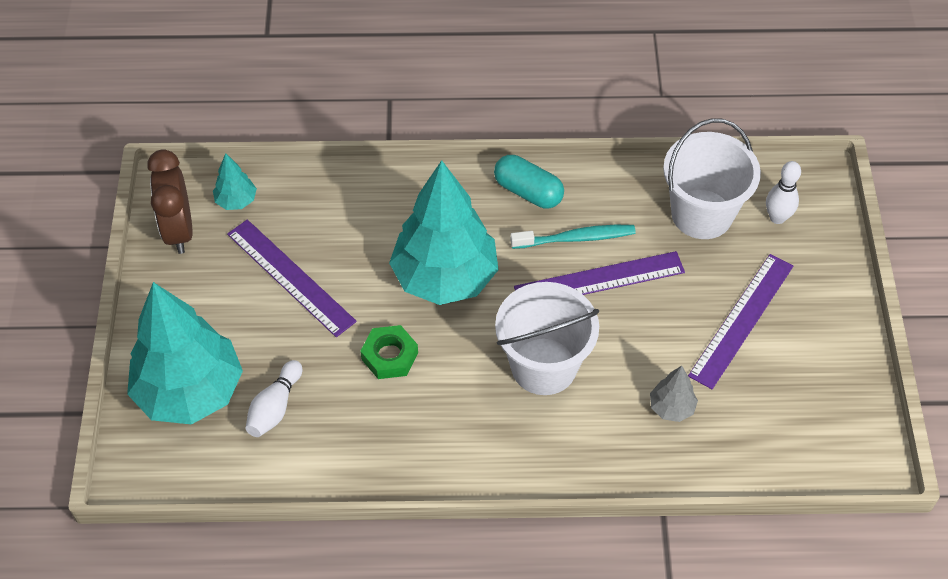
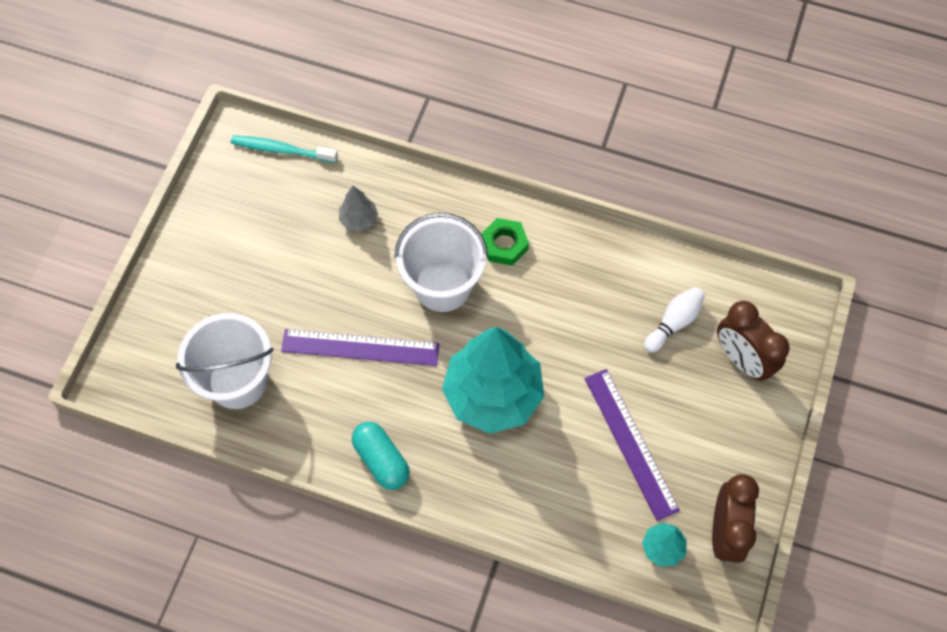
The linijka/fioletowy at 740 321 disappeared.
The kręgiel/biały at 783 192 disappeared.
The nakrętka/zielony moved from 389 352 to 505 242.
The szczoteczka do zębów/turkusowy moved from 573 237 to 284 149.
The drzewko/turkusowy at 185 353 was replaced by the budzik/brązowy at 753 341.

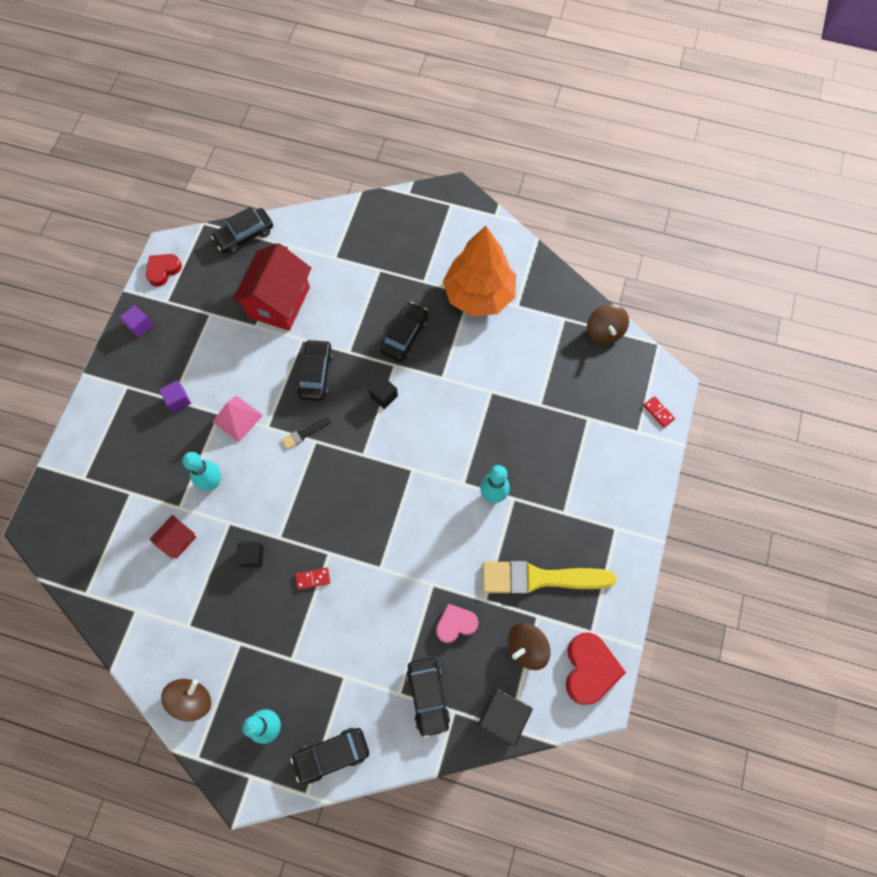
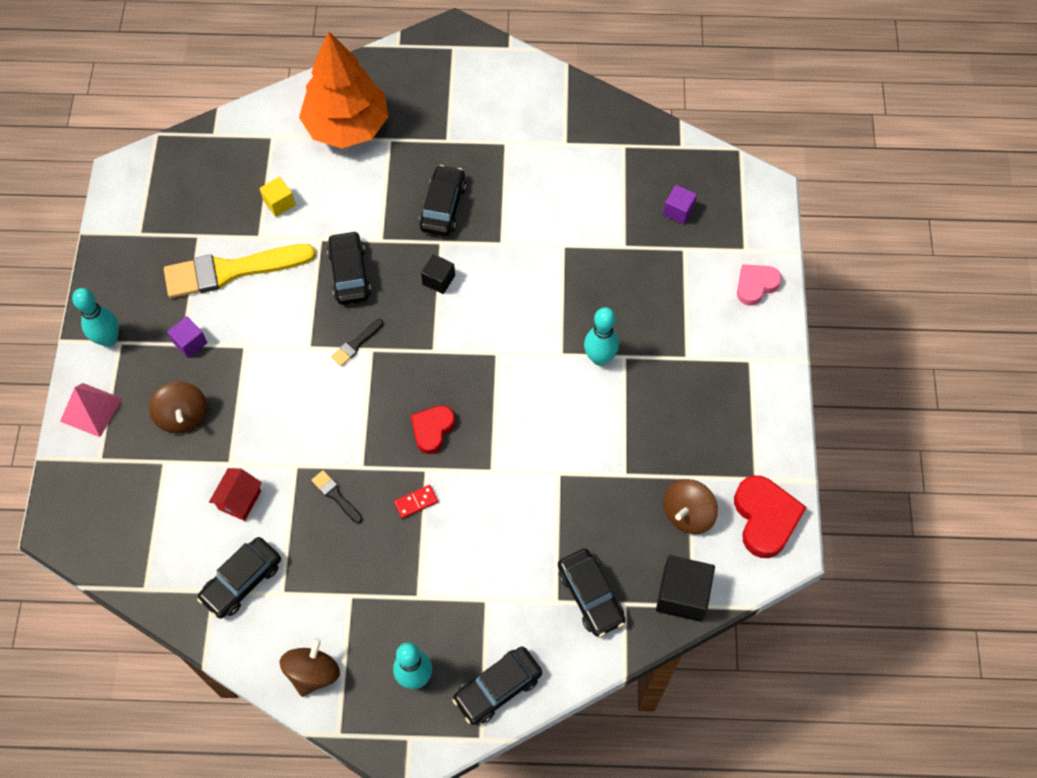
The kostka domina/czerwony at 659 412 disappeared.
The sześcian/fioletowy moved from 136 321 to 680 204.
The serce/czerwony moved from 164 270 to 433 430.
The kręgiel/turkusowy moved from 201 471 to 95 317.
The samochód/czarny moved from 242 230 to 239 578.
The piramida/różowy moved from 237 419 to 91 410.
The serce/różowy moved from 457 623 to 759 284.
The drzewko/pomarańczowy moved from 479 271 to 344 89.
The pędzel/żółty moved from 549 578 to 240 271.
The bączek/brązowy moved from 608 324 to 178 407.
The domek/czerwony at 272 287 was replaced by the sześcian/żółty at 277 197.
The sześcian/czarny at 250 554 was replaced by the pędzel/czarny at 337 497.

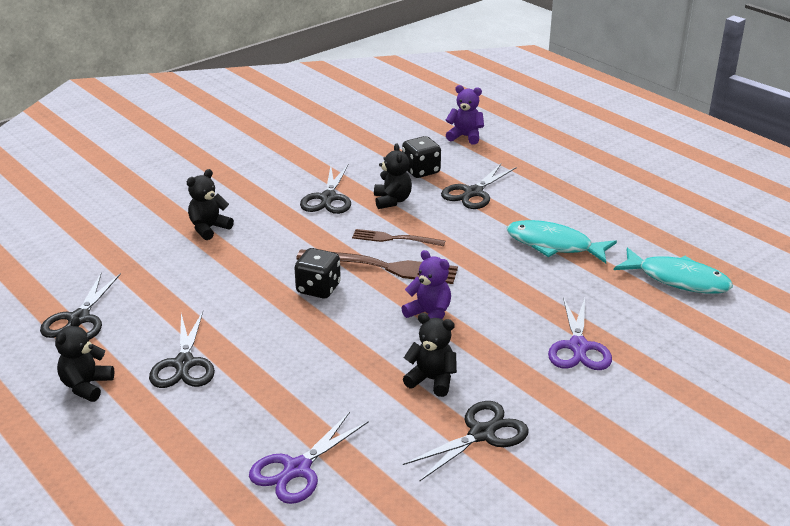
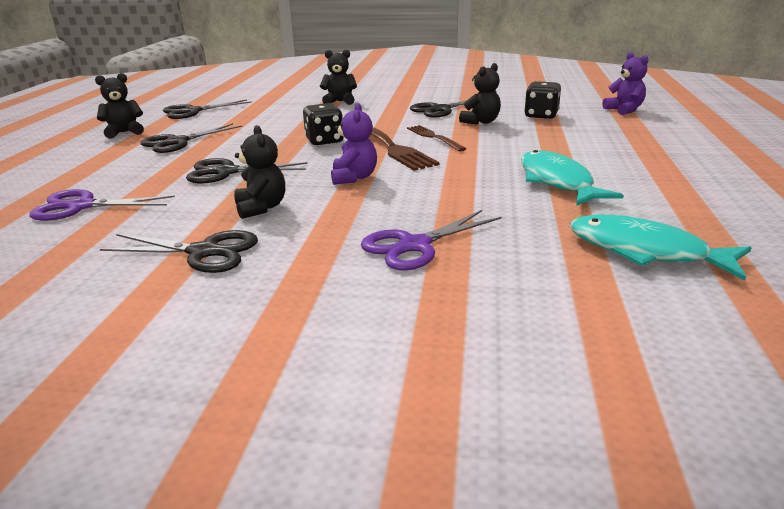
The nożyczki/czarny moved from 479 186 to 246 170.
The ryba/turkusowy at 673 270 turned 135 degrees clockwise.

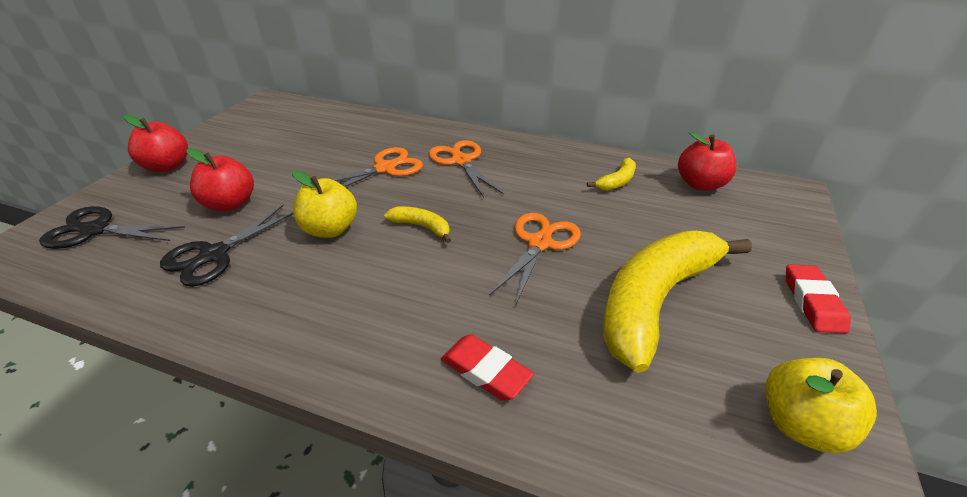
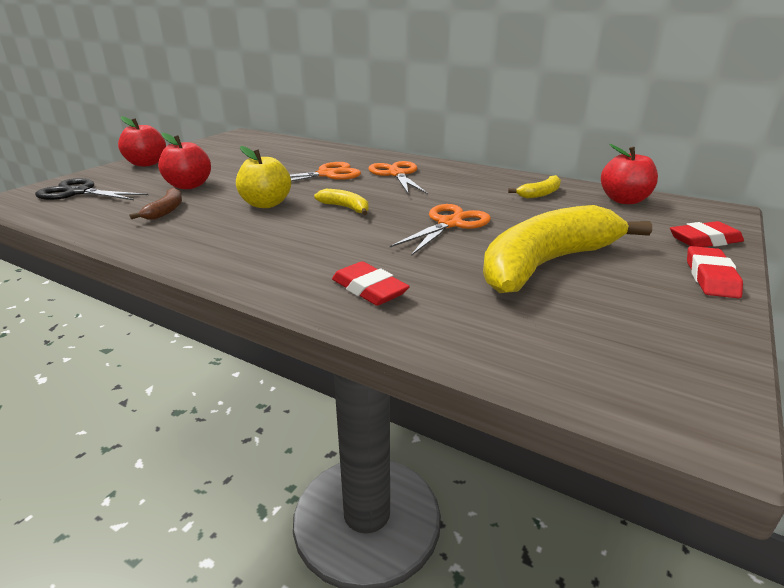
The jabłko/żółty at 821 406 disappeared.
The gumka do mazania/czerwony at 707 234 appeared.
The nożyczki/czarny at 227 245 was replaced by the banan/brązowy at 155 204.

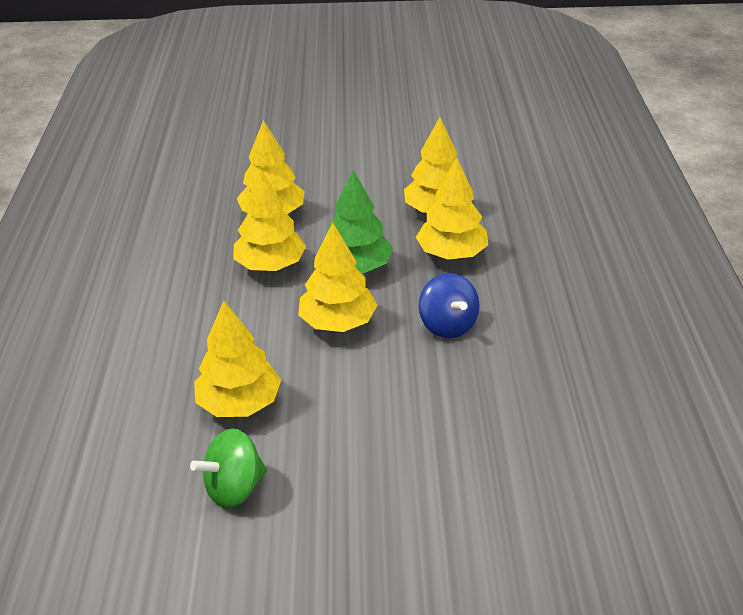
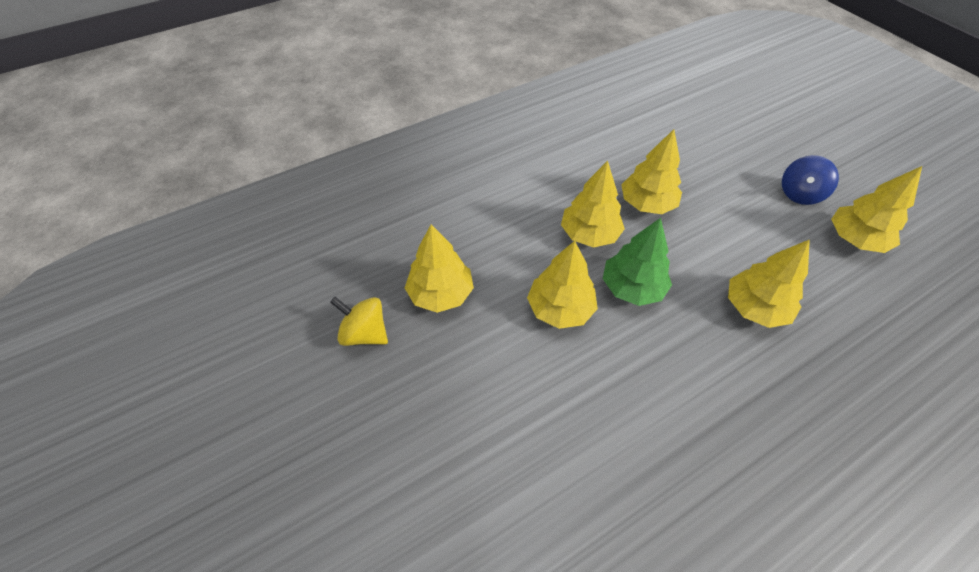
The drzewko/żółty moved from 452 208 to 876 209.
The bączek/niebieski moved from 449 305 to 810 180.
The bączek/zielony at 228 468 became the bączek/żółty at 359 321.

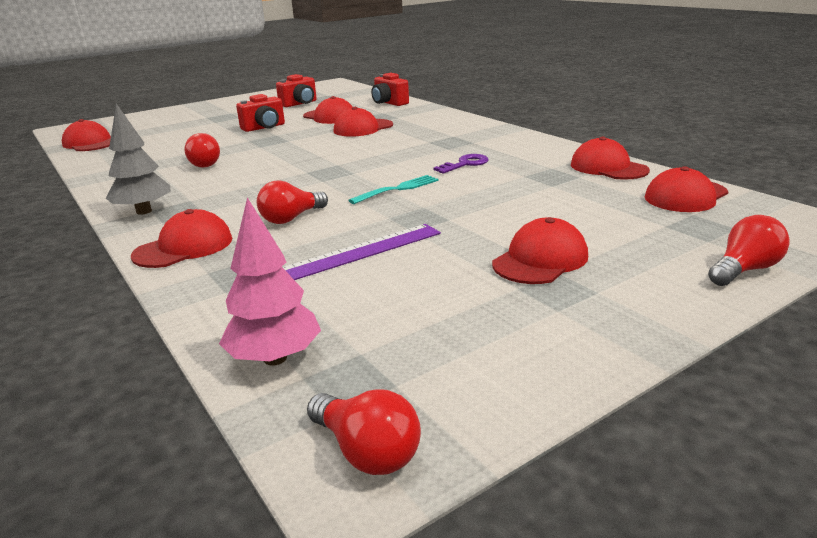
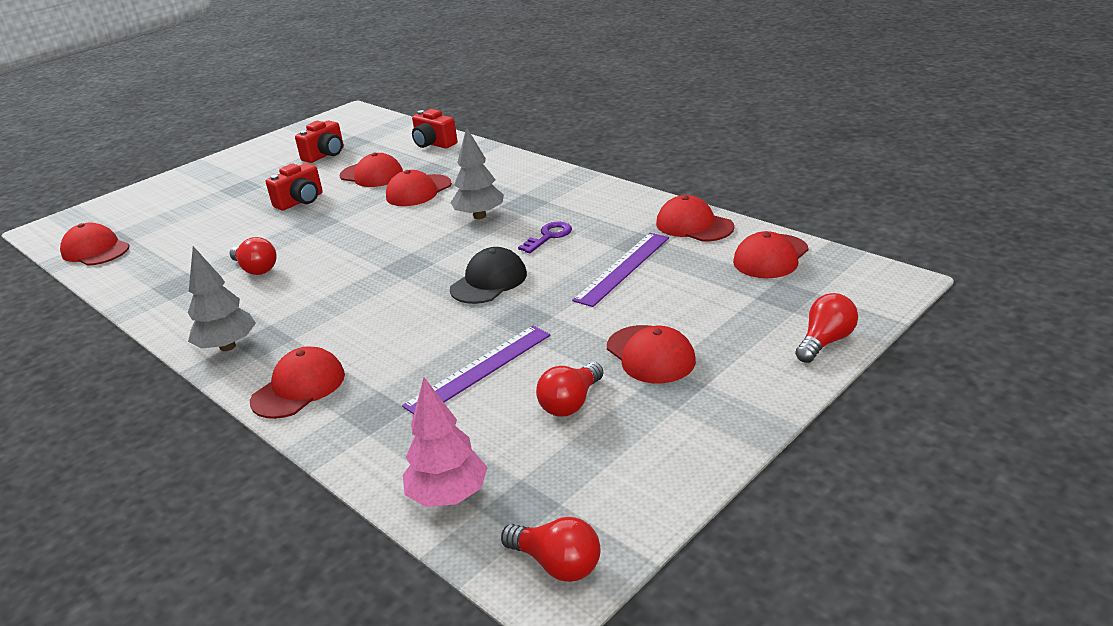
The drzewko/szary at 477 173 appeared.
The linijka/fioletowy at 620 270 appeared.
The żarówka/czerwony moved from 292 202 to 569 389.
The widelec/turkusowy at 393 189 was replaced by the czapka/czarny at 488 275.
The czapka/czerwony at 540 250 turned 120 degrees clockwise.

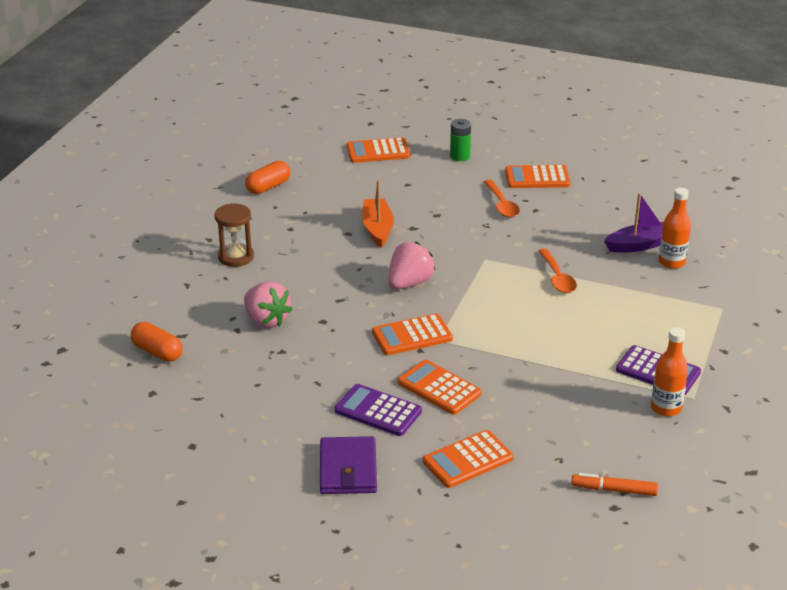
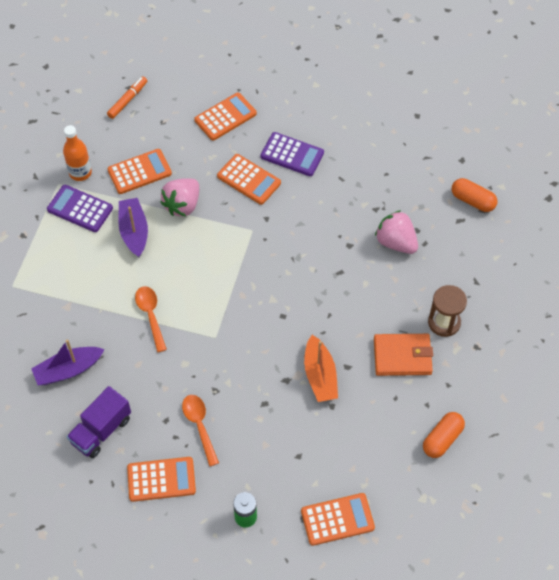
The portfel/fioletowy at 348 465 disappeared.
The butelka/pomarańczowy at 675 228 disappeared.
The ciężarówka/fioletowy at 99 422 appeared.
The łódka/fioletowy at 133 227 appeared.
The portfel/pomarańczowy at 403 355 appeared.
The kalkulator/pomarańczowy moved from 412 334 to 139 171.
The truskawka/różowy moved from 411 265 to 179 197.
The flamaster/pomarańczowy at 614 484 turned 60 degrees counterclockwise.

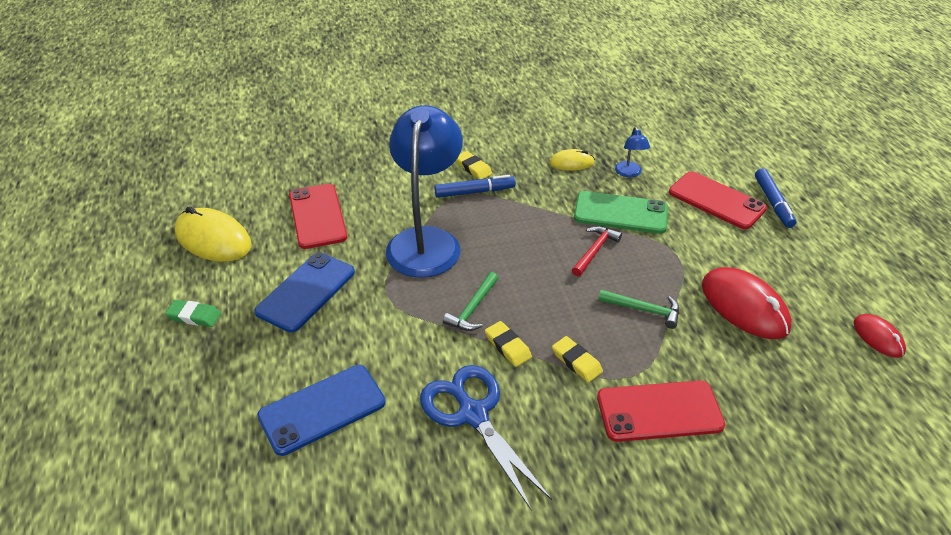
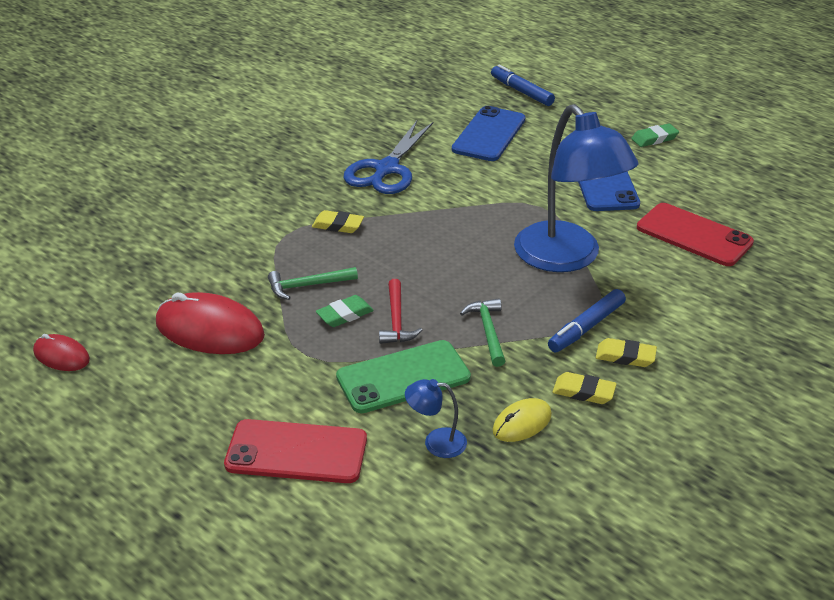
The myszka/żółty at 213 234 disappeared.
The telefon/czerwony at 661 411 disappeared.
The gumka do mazania/zielony at 345 311 appeared.
The młotek/zielony moved from 470 301 to 482 332.
The gumka do mazania/żółty moved from 508 344 to 584 388.
The flamaster/niebieski moved from 776 198 to 523 85.
The nożyczki/niebieski at 486 438 turned 90 degrees clockwise.
The lampka/niebieski at 632 152 turned 45 degrees counterclockwise.

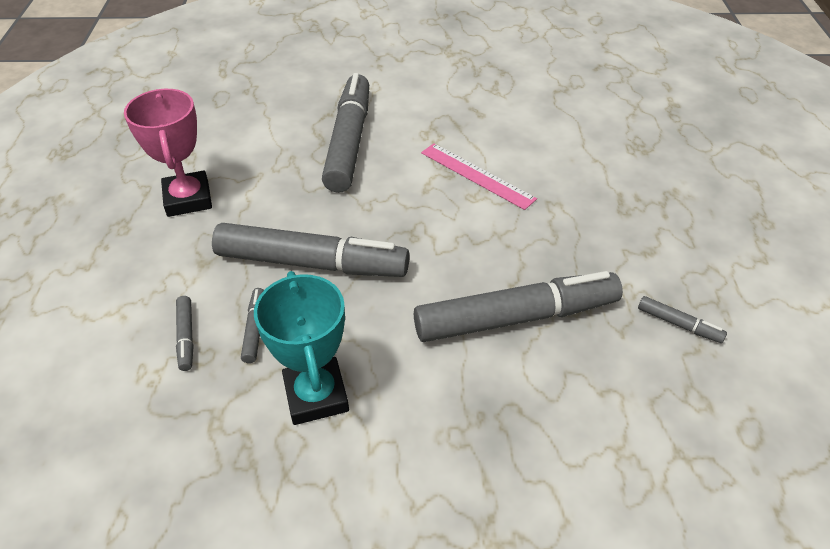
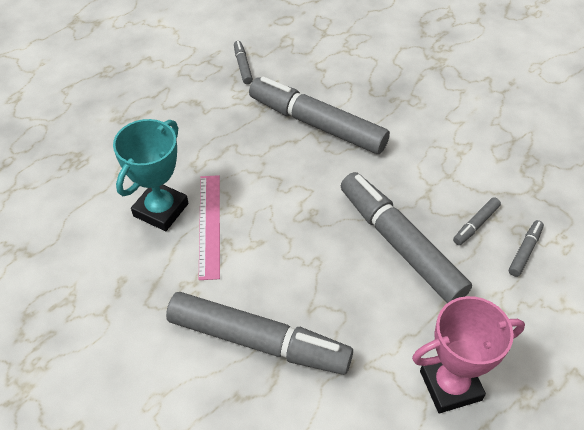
The puchar/turkusowy moved from 301 348 to 150 175.
The puchar/różowy at 168 153 turned 45 degrees clockwise.
The flamaster/szary at 345 133 turned 120 degrees counterclockwise.

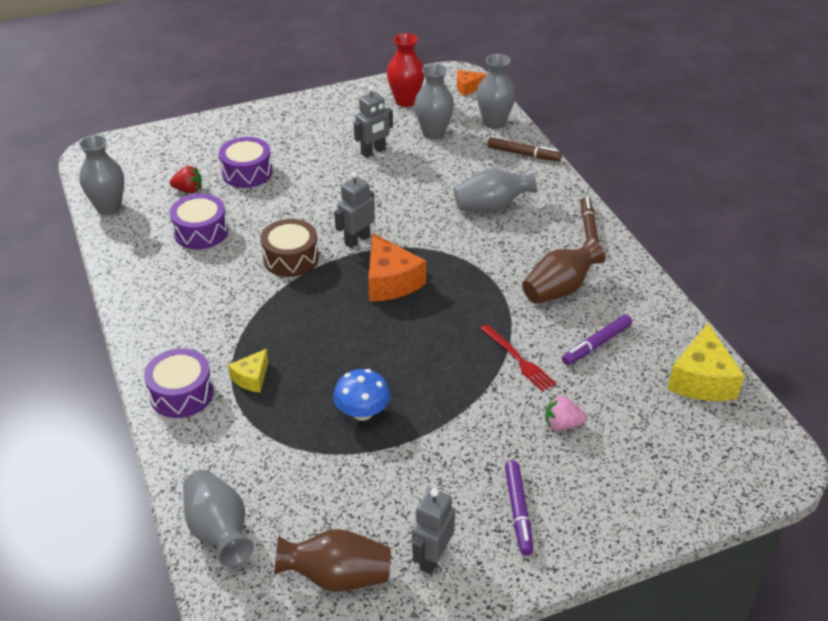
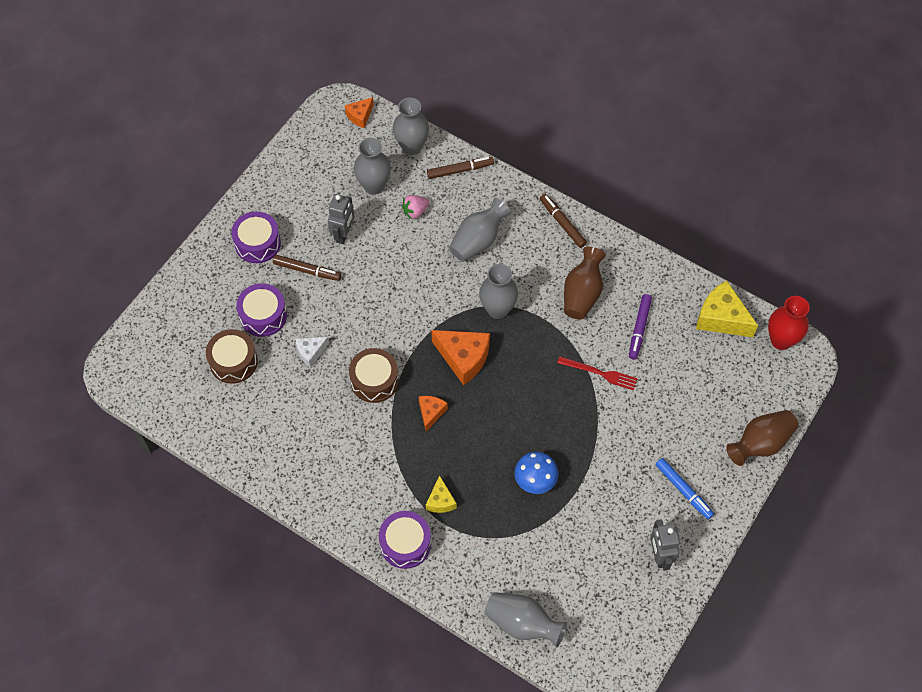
The robot/szary at 354 210 disappeared.
The flamaster/brązowy at 307 268 appeared.
The ser/biały at 312 352 appeared.
The ser/pomarańczowy at 433 414 appeared.
The wazon/szary moved from 101 175 to 498 291.
The bęben/fioletowy moved from 199 221 to 256 237.
The wazon/brązowy moved from 332 560 to 762 438.
The wazon/czerwony moved from 405 70 to 789 323.
The truskawka/różowy moved from 565 413 to 415 207.
The truskawka/czerwony at 186 179 was replaced by the bęben/brązowy at 232 356.
The flamaster/fioletowy at 519 508 became the flamaster/niebieski at 684 488.
The ser/żółty at 706 362 turned 150 degrees clockwise.

